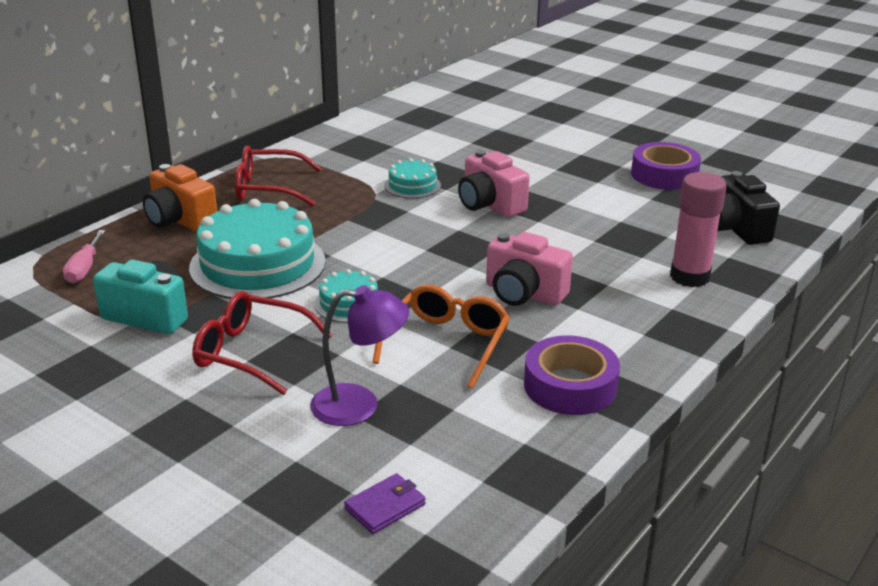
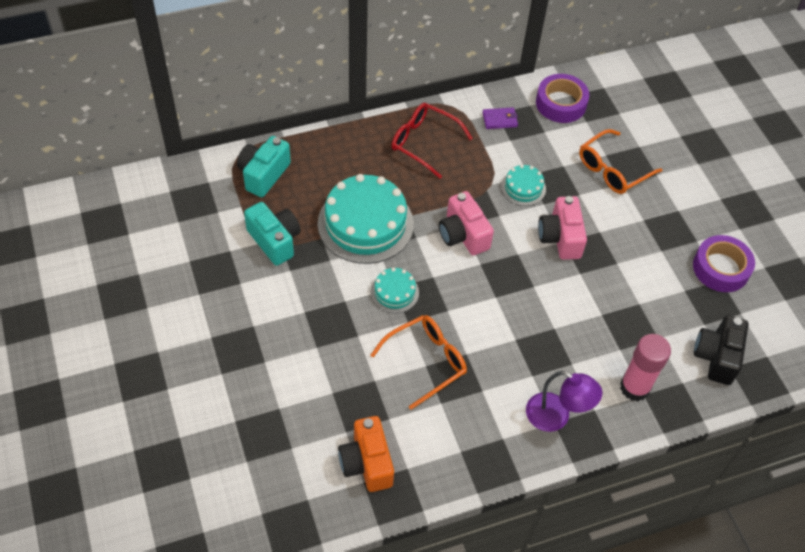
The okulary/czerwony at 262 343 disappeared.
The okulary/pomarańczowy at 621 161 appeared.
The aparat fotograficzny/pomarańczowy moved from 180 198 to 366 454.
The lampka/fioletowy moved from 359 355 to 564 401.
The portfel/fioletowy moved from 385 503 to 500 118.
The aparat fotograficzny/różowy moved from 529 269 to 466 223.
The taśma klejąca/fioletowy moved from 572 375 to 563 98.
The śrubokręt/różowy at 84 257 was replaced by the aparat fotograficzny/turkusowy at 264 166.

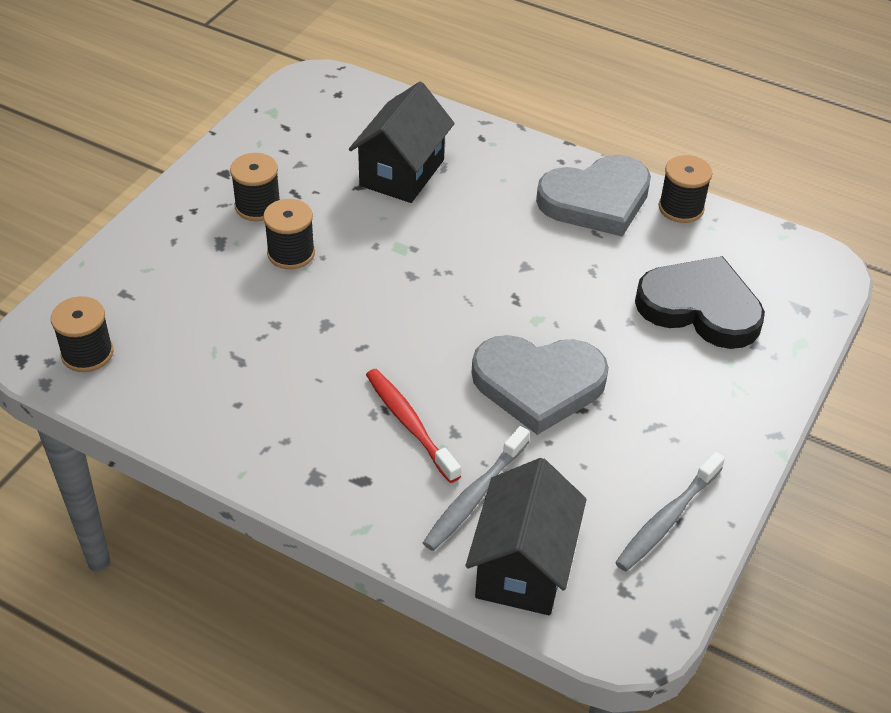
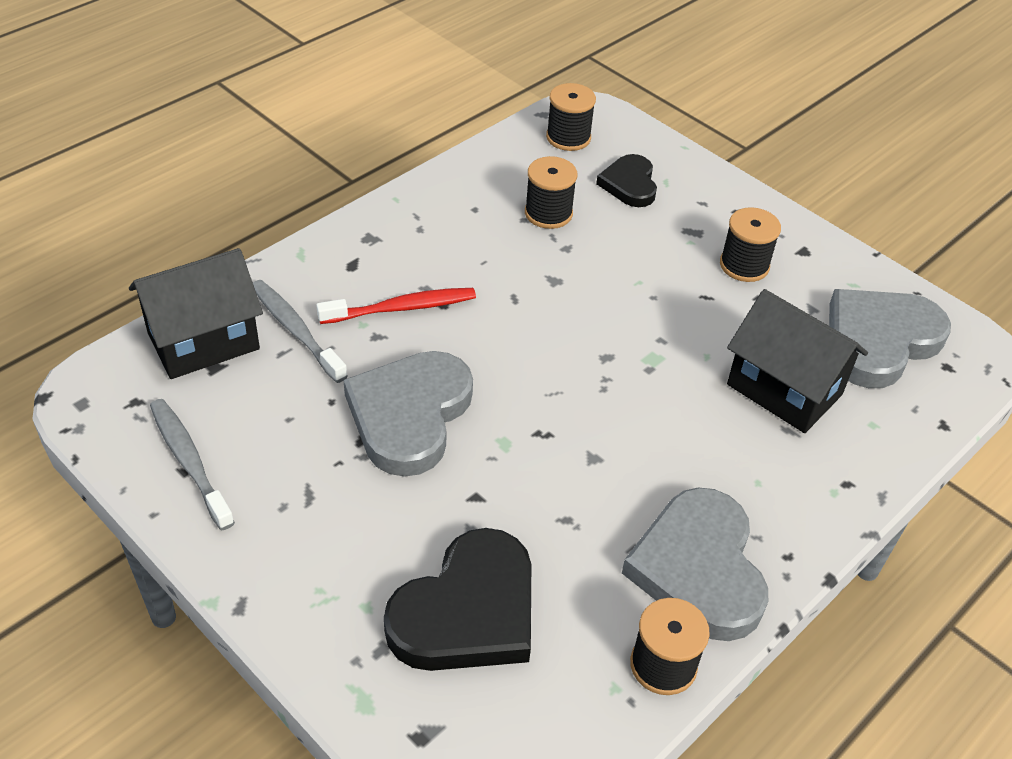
The serce/czarny at 626 180 appeared.
The serce/szary at 890 338 appeared.
The szpulka/czarny moved from 289 234 to 551 192.
The domek/czarny at 526 536 turned 60 degrees counterclockwise.

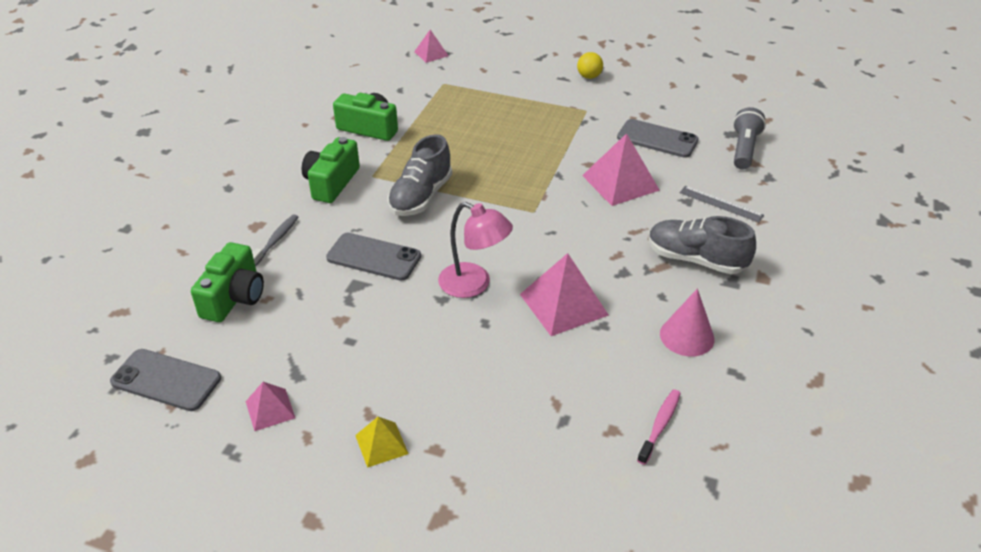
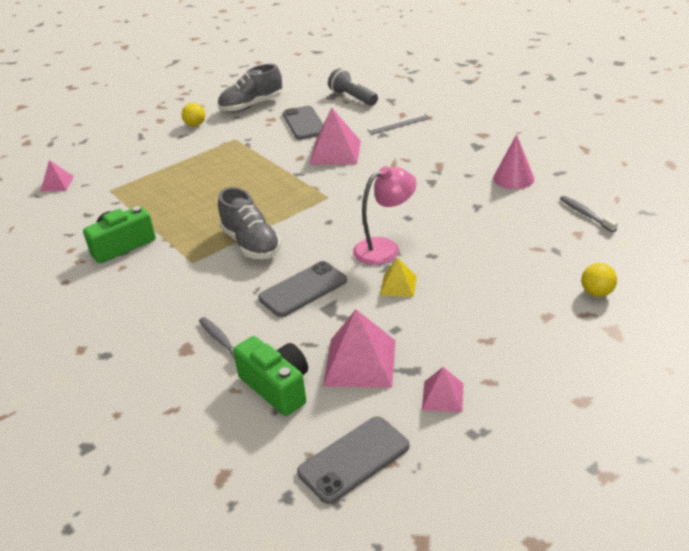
The aparat fotograficzny/zielony at 331 170 disappeared.
The piłka/żółty at 599 280 appeared.
The piramida/żółty moved from 382 442 to 398 277.
The piramida/różowy moved from 564 294 to 359 348.
The but/szary moved from 702 245 to 250 88.
The szczoteczka do zębów/różowy at 659 427 became the szczoteczka do zębów/szary at 589 214.
The telefon/szary at 658 138 turned 75 degrees counterclockwise.

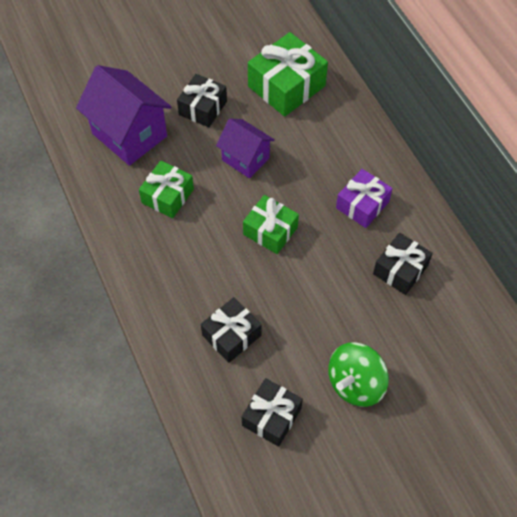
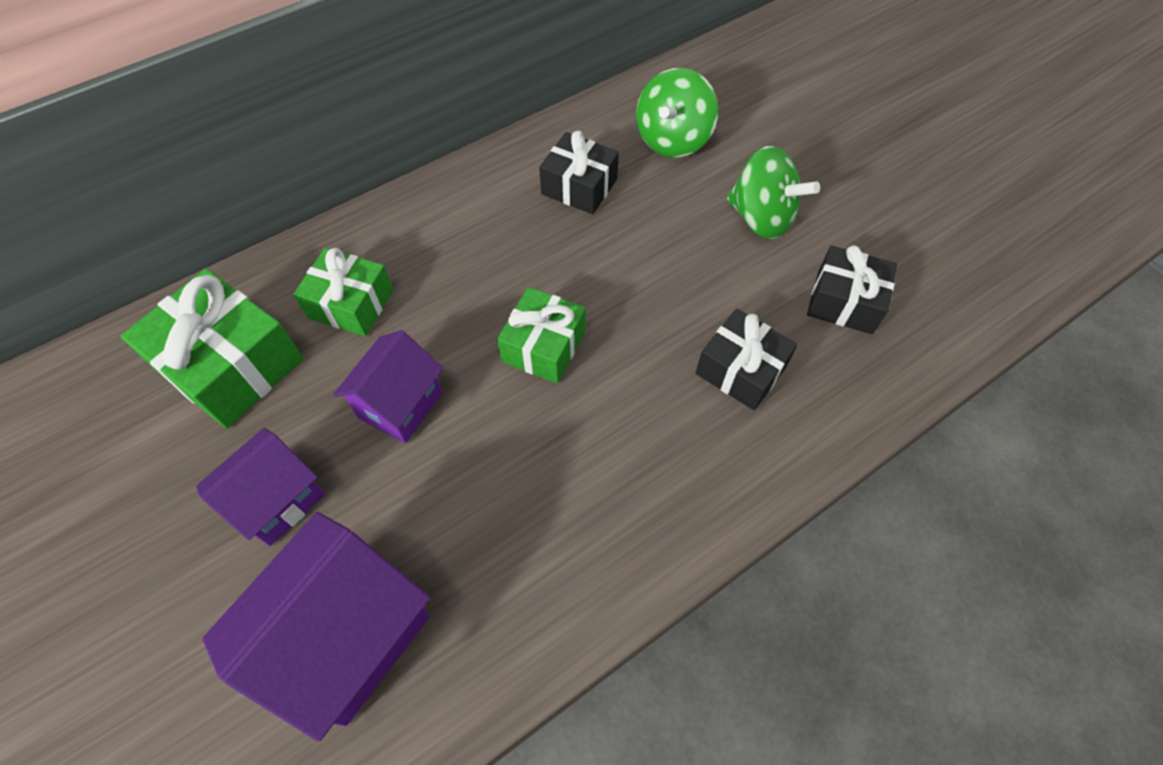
The prezent/fioletowy at 364 198 disappeared.
The bączek/zielony at 677 112 appeared.
The prezent/zielony moved from 166 189 to 343 292.
The prezent/czarny at 202 100 was replaced by the domek/fioletowy at 260 487.

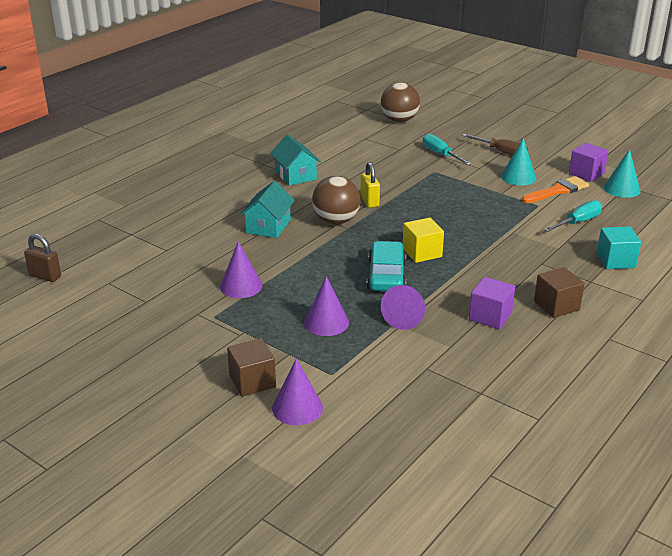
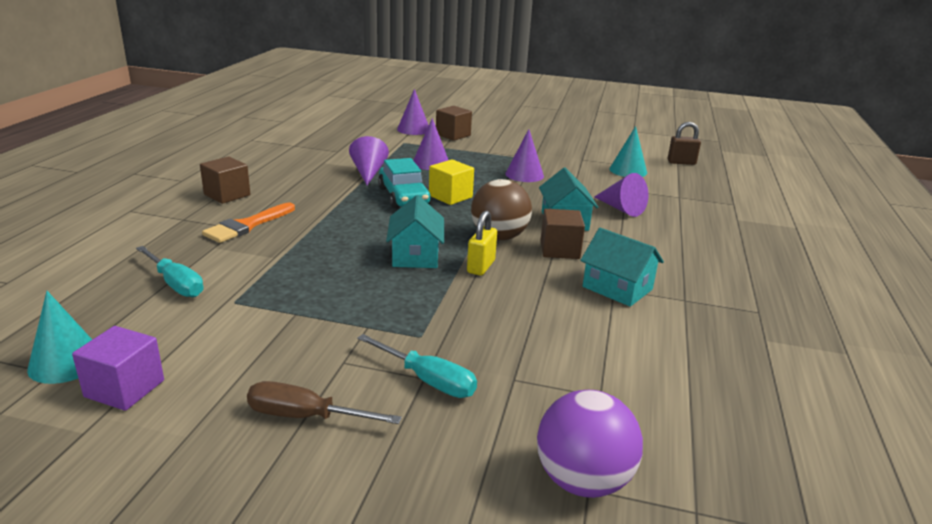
The sześcian/fioletowy at 492 303 disappeared.
The sześcian/turkusowy at 619 247 disappeared.
The domek/turkusowy at 415 231 appeared.
The sześcian/brązowy at 562 234 appeared.
The stożek/fioletowy at 621 195 appeared.
The sześcian/żółty moved from 423 240 to 451 182.
The stożek/turkusowy moved from 518 161 to 628 151.
The pędzel/pomarańczowy moved from 555 189 to 248 223.
The piłka/brązowy at 400 102 became the piłka/fioletowy at 590 444.
The kłódka/żółty at 370 185 turned 60 degrees clockwise.
The śrubokręt/turkusowy at 573 216 turned 75 degrees counterclockwise.

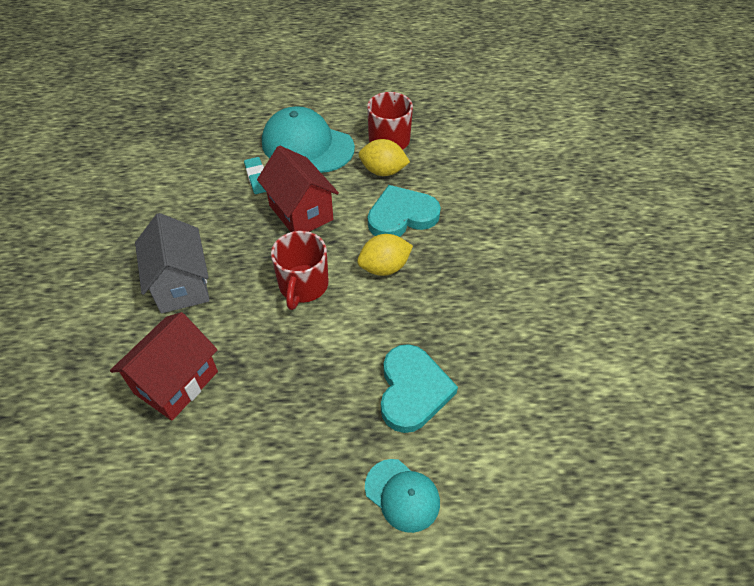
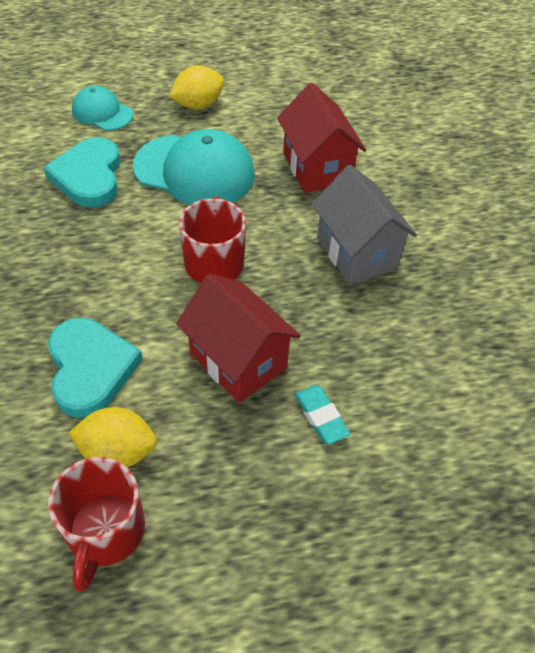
The czapka/turkusowy moved from 308 139 to 194 167.
The cytryna/żółty moved from 385 255 to 196 87.
The domek/czerwony at 164 366 turned 45 degrees counterclockwise.
The serce/turkusowy at 404 211 turned 75 degrees counterclockwise.

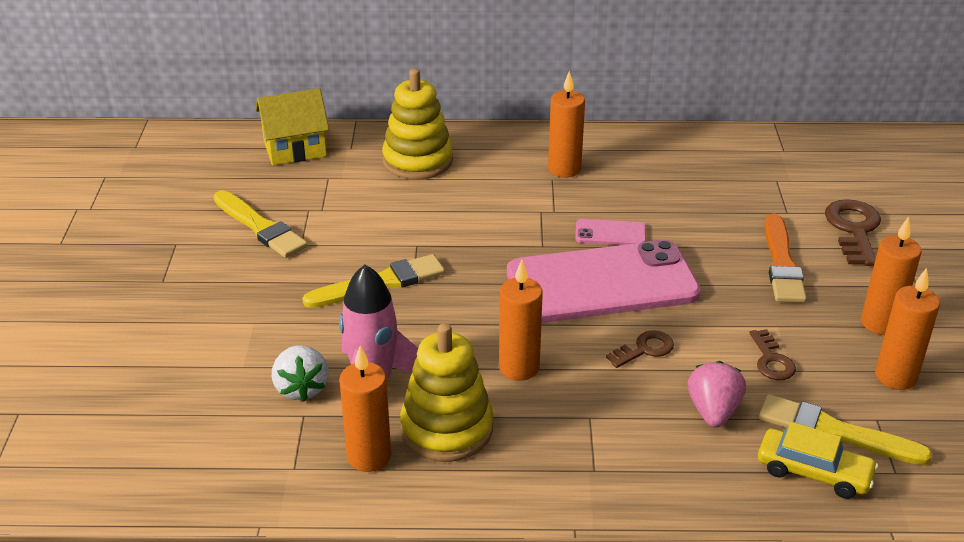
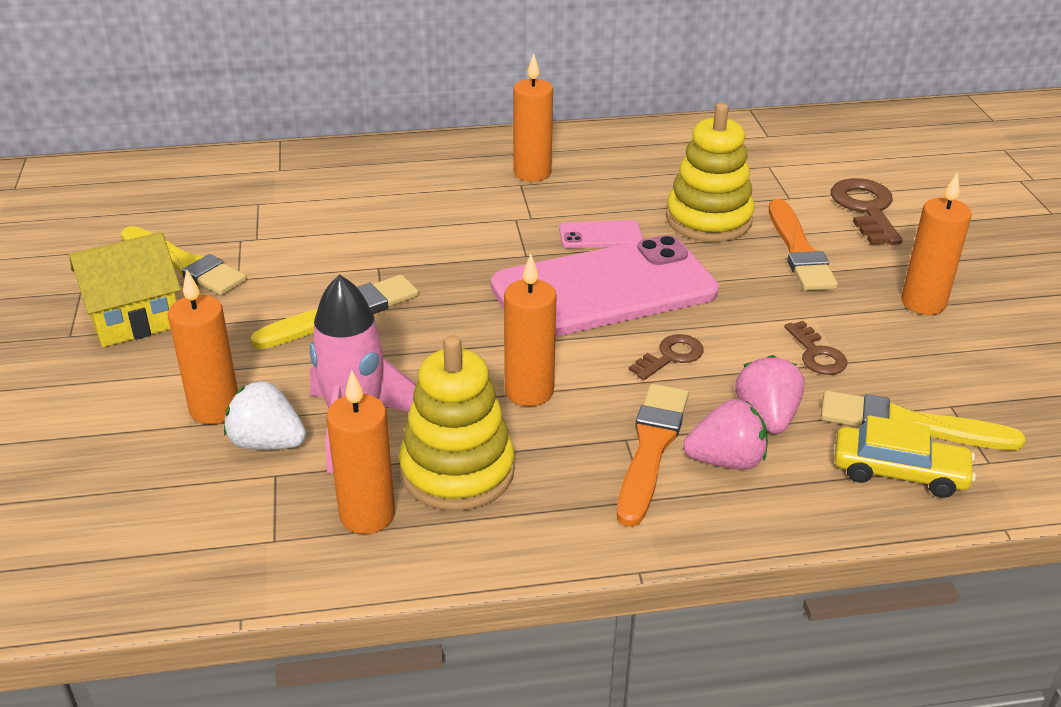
The pędzel/pomarańczowy at 653 455 appeared.
The truskawka/różowy at 725 434 appeared.
The domek/żółty moved from 292 127 to 125 289.
The zabawka nakładanka/żółty moved from 417 124 to 710 172.
The świeca/pomarańczowy moved from 907 329 to 203 346.
The truskawka/biały at 300 373 turned 135 degrees clockwise.

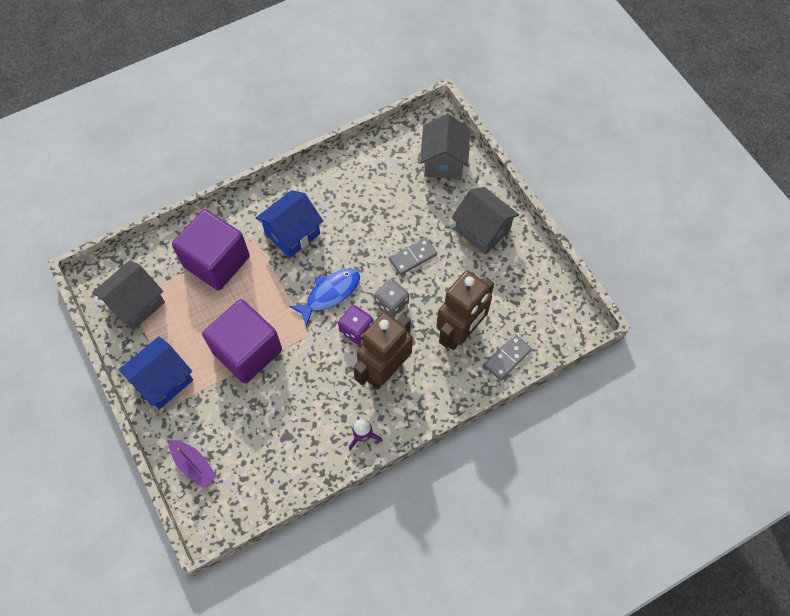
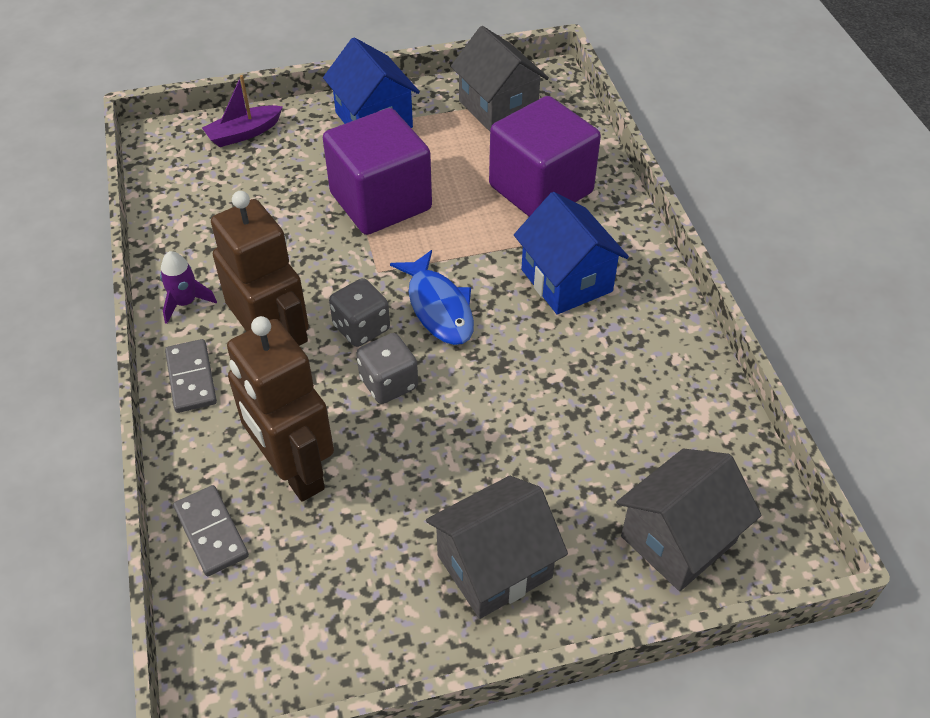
The kostka domina/szary moved from 413 256 to 191 376.
The kostka do gry/fioletowy at 355 324 became the kostka do gry/szary at 359 312.
The domek/szary at 445 146 turned 60 degrees counterclockwise.

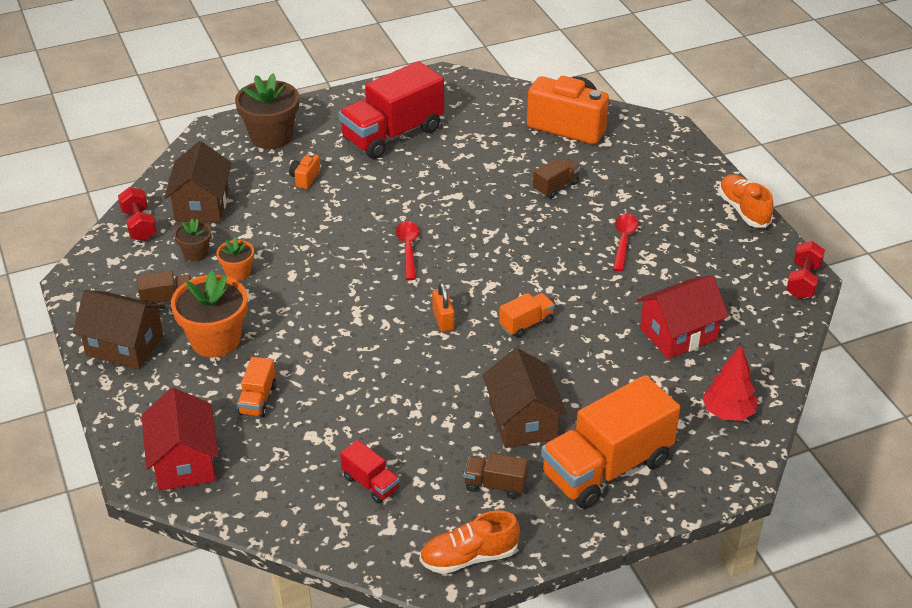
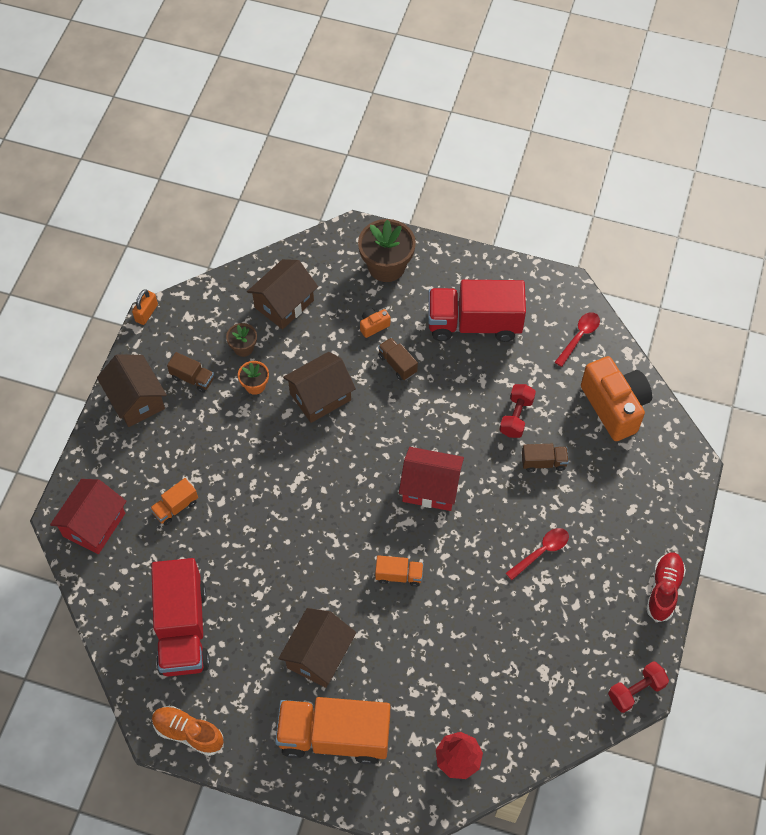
The doniczka/pomarańczowy at 209 314 disappeared.
The domek/brązowy at 319 387 appeared.
The hantel/czerwony moved from 137 214 to 517 411.
The łyżka/czerwony moved from 407 250 to 577 339.
The kłódka/pomarańczowy moved from 443 307 to 145 307.
The ciężarówka/brązowy moved from 496 476 to 398 359.
The domek/czerwony moved from 683 317 to 431 479.
The but/pomarańczowy at 746 201 became the but/czerwony at 666 587.
The ciężarówka/czerwony at 369 472 changed to 2.21 times the size.

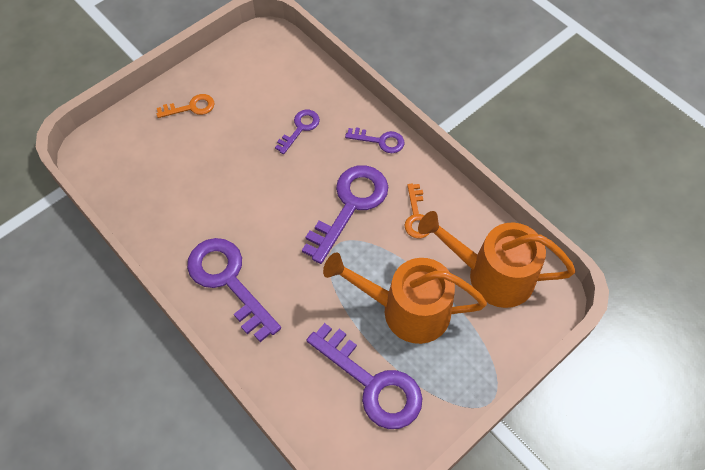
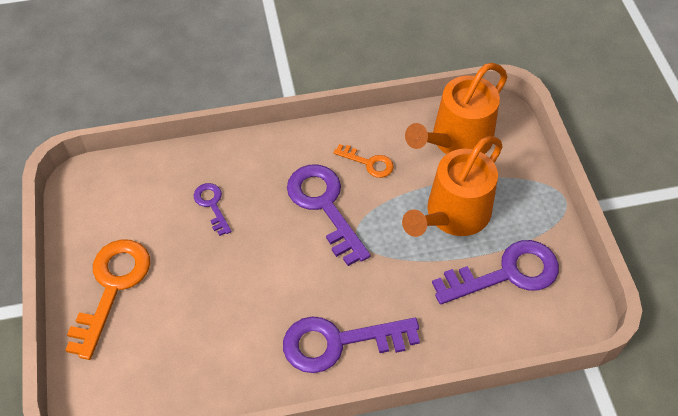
The klucz/fioletowy at 374 140 disappeared.
The klucz/pomarańczowy at 185 106 changed to 1.92 times the size.

